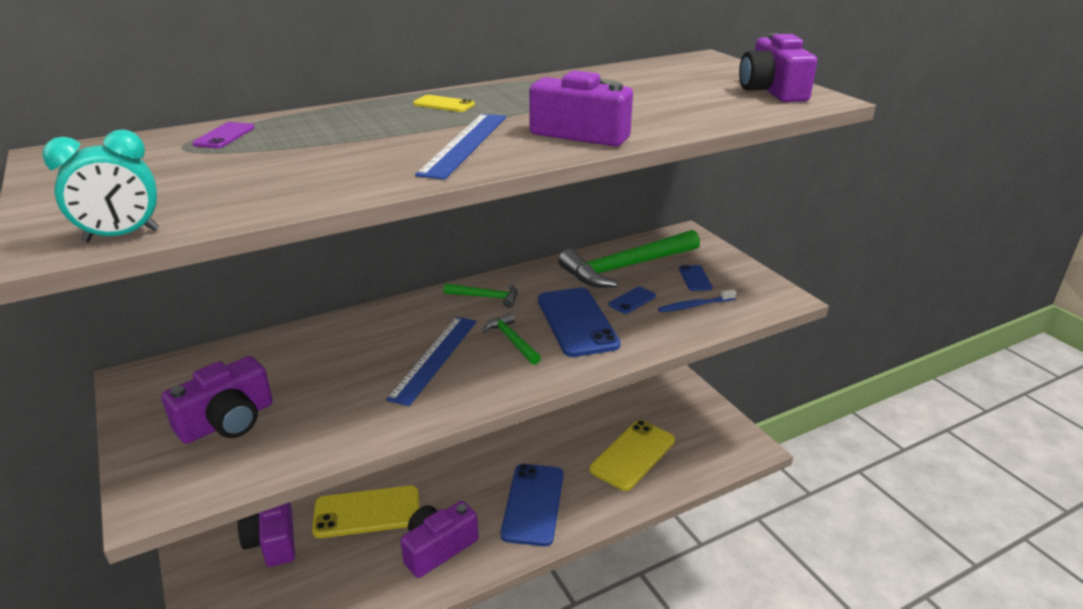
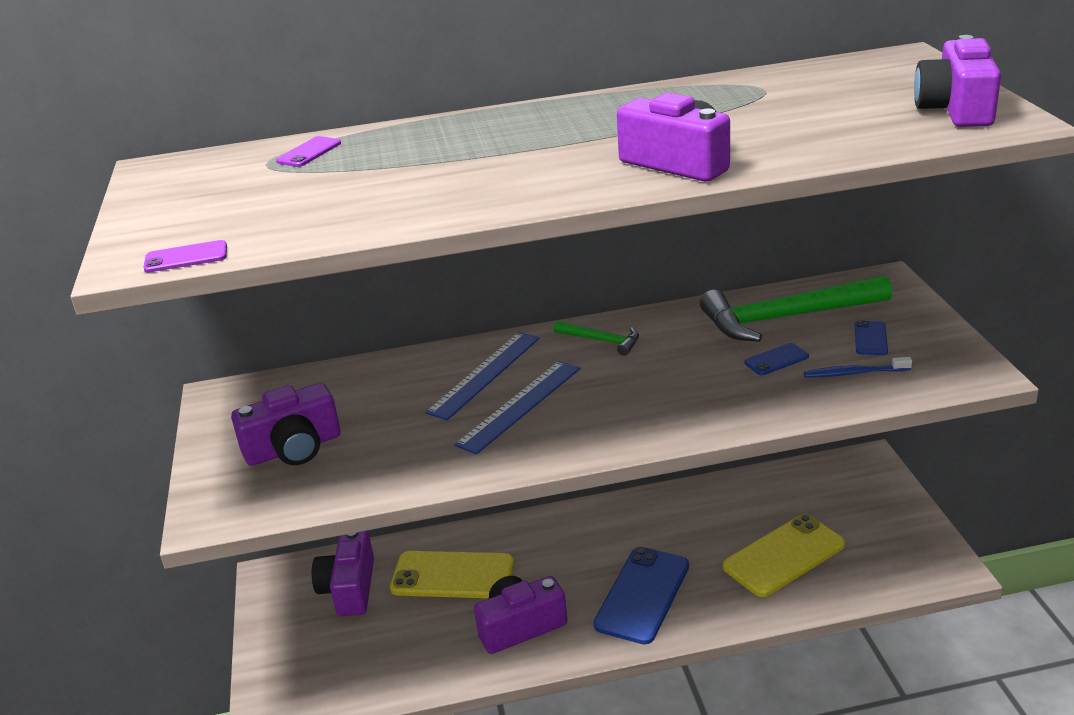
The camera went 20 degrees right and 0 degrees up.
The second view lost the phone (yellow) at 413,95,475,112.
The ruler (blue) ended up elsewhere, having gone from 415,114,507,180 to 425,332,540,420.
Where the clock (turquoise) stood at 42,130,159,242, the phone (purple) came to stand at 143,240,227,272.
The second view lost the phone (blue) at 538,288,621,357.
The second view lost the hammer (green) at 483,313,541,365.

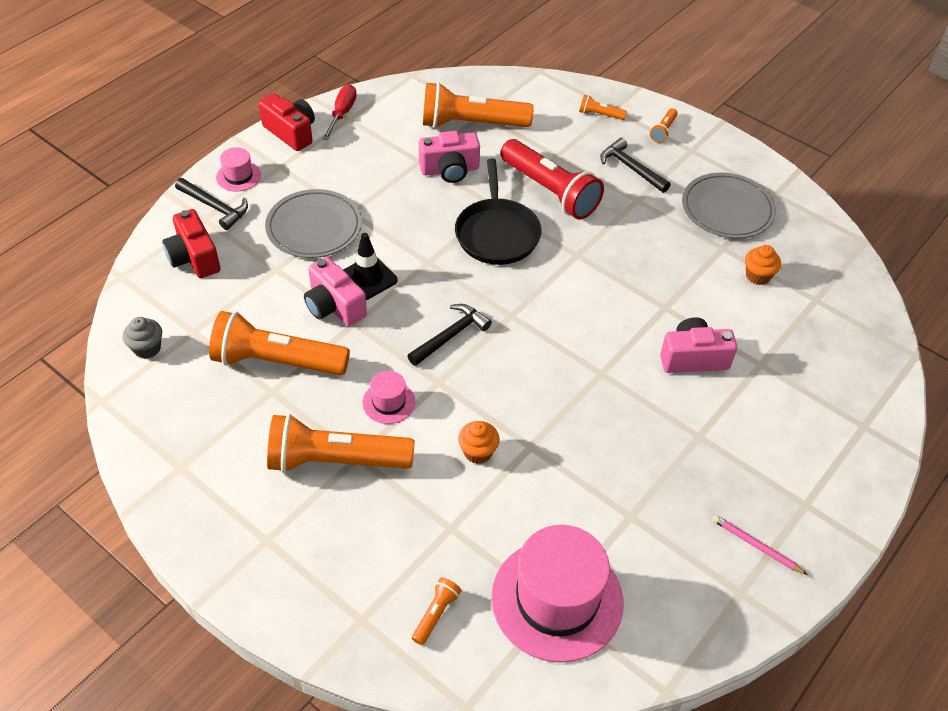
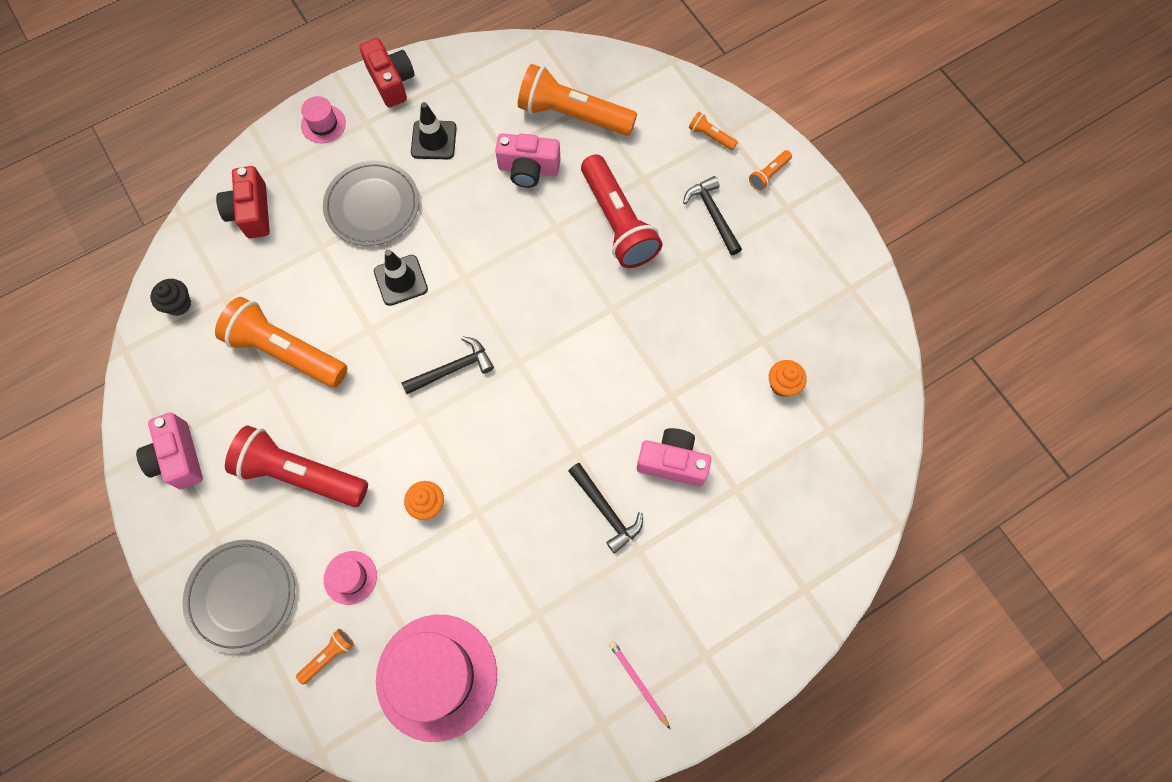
The camera went 20 degrees right and 20 degrees up.
The second view lost the screwdriver (red) at 322,85,357,140.
The second view lost the pan (black) at 455,158,541,265.
The plate (grey) ended up elsewhere, having gone from 682,172,776,238 to 182,540,295,654.
The hammer (black) ended up elsewhere, having gone from 175,178,248,230 to 568,463,643,554.
The camera (pink) ended up elsewhere, having gone from 304,257,367,326 to 136,412,203,489.
What was the cupcake (grey) at 123,317,162,359 turned into the cupcake (black) at 150,279,191,316.
The hat (pink) ended up elsewhere, having gone from 362,371,415,424 to 324,551,377,605.
What was the flashlight (orange) at 267,414,415,473 turned into the flashlight (red) at 225,425,368,507.
The second view gained the traffic cone (black) at 411,102,457,159.

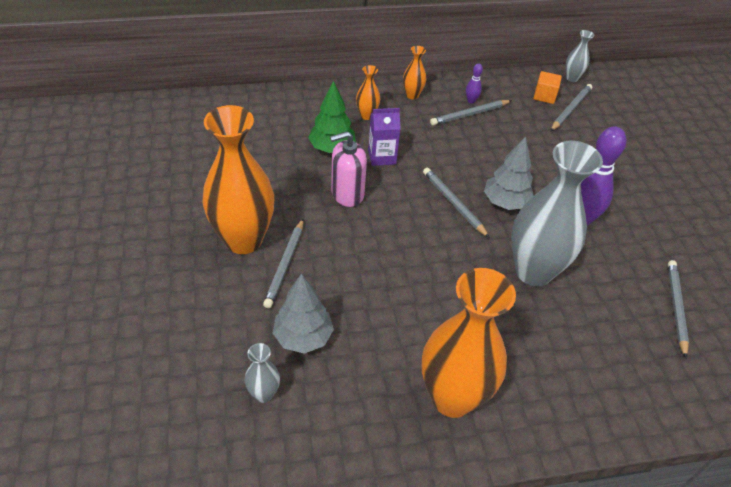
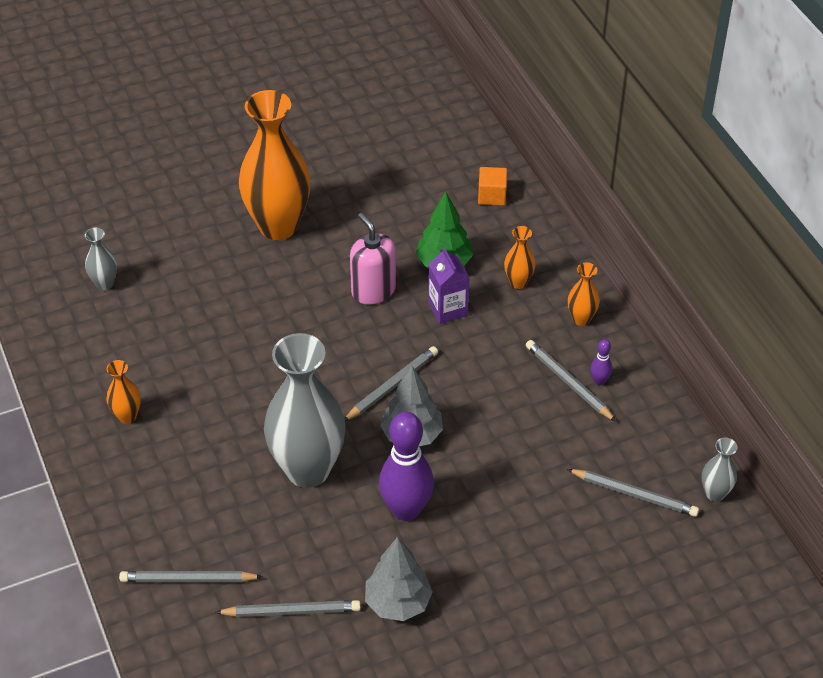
The camera went 80 degrees right and 0 degrees up.
The cube (orange) ended up elsewhere, having gone from 533,71,562,104 to 478,167,507,206.
The pencil (grey) ended up elsewhere, having gone from 263,219,303,308 to 119,571,263,582.
The size of the vase (orange) at 422,268,516,418 changed by a factor of 0.43.
The tree (grey) ended up elsewhere, having gone from 273,273,334,354 to 365,537,433,621.

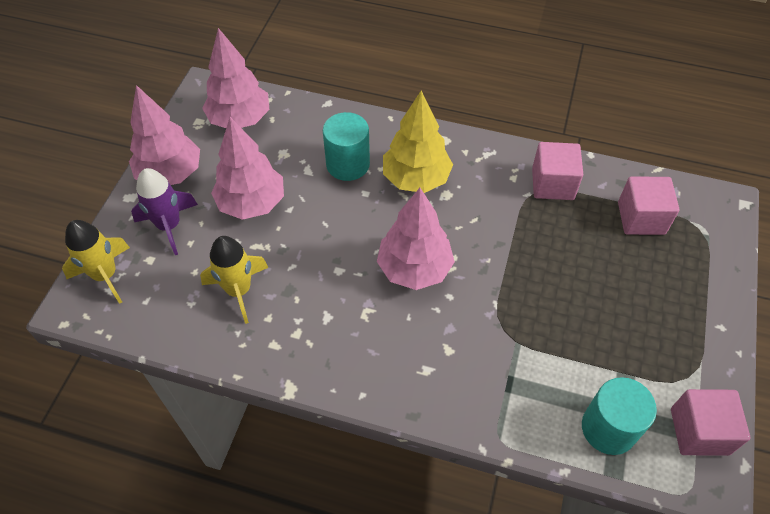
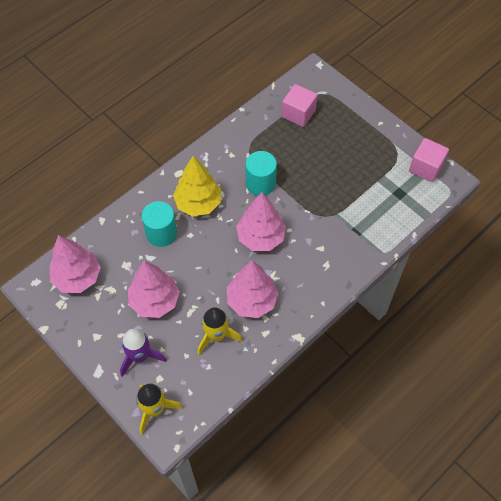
The camera went 60 degrees left and 5 degrees up.
The tree (pink) ended up elsewhere, having gone from 129,85,200,185 to 227,261,278,318.
The second view lost the cube (pink) at 532,142,583,200.
The cylinder (turquoise) ended up elsewhere, having gone from 582,377,657,455 to 245,151,277,196.

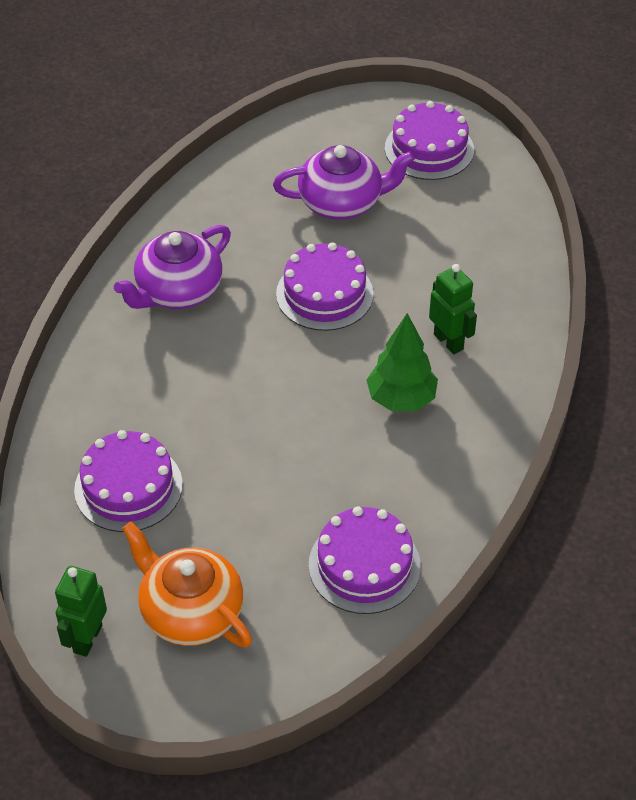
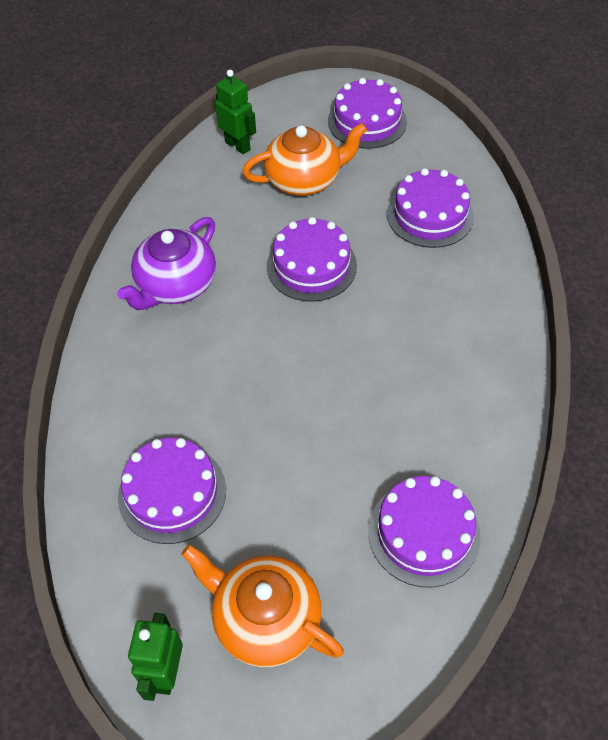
The camera went 10 degrees left and 5 degrees up.
What was the teapot (purple) at 273,145,415,219 turned into the teapot (orange) at 242,123,367,196.
The robot (green) ended up elsewhere, having gone from 429,264,477,354 to 215,70,256,154.
The second view lost the tree (green) at 367,313,438,411.
The second view gained the cake (purple) at 387,168,474,248.

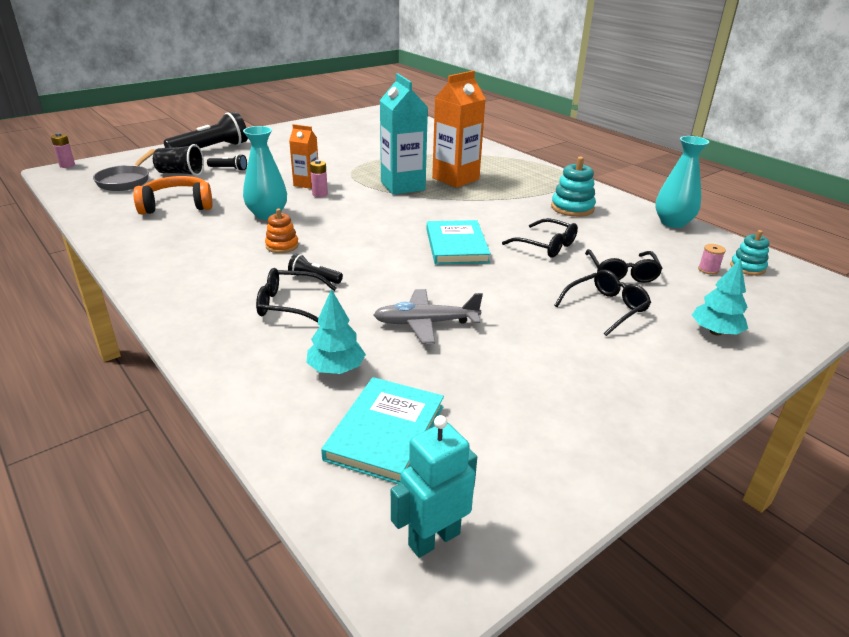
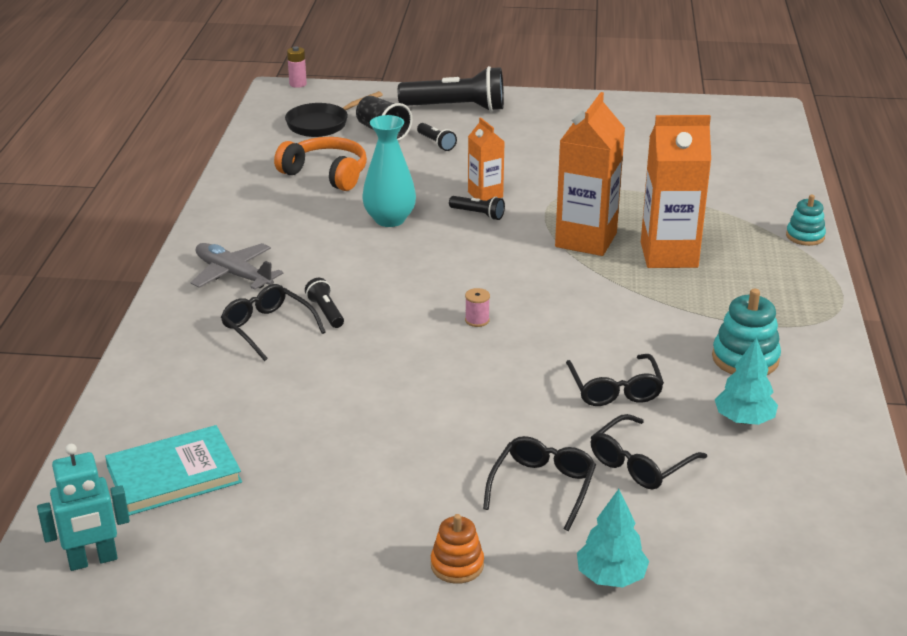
The camera went 45 degrees right and 0 degrees up.
What was the carton (turquoise) at 380,73,428,195 turned into the carton (orange) at 555,92,625,256.
The second view lost the vase (turquoise) at 655,136,709,228.
What was the pan (grey) at 93,149,155,191 turned into the pan (black) at 285,91,383,137.
Where the battery (pink) stood at 310,160,328,197, the flashlight (black) came to stand at 449,196,505,220.
The stacking toy (orange) ended up elsewhere, having gone from 265,209,299,253 to 431,514,484,584.
The second view lost the book (turquoise) at 427,220,491,265.
The stacking toy (turquoise) ended up elsewhere, having gone from 730,230,769,276 to 786,194,826,246.
The spool (pink) ended up elsewhere, having gone from 698,244,726,275 to 465,288,490,327.
The glasses (black) at 554,270,651,336 ended up facing another way, 75 degrees counterclockwise from before.
The tree (turquoise) ended up elsewhere, having gone from 306,289,366,374 to 715,337,778,425.
The plane (grey) ended up elsewhere, having gone from 374,289,483,344 to 191,243,283,290.
The robot (turquoise) at 391,415,477,558 ended up facing another way, 150 degrees clockwise from before.

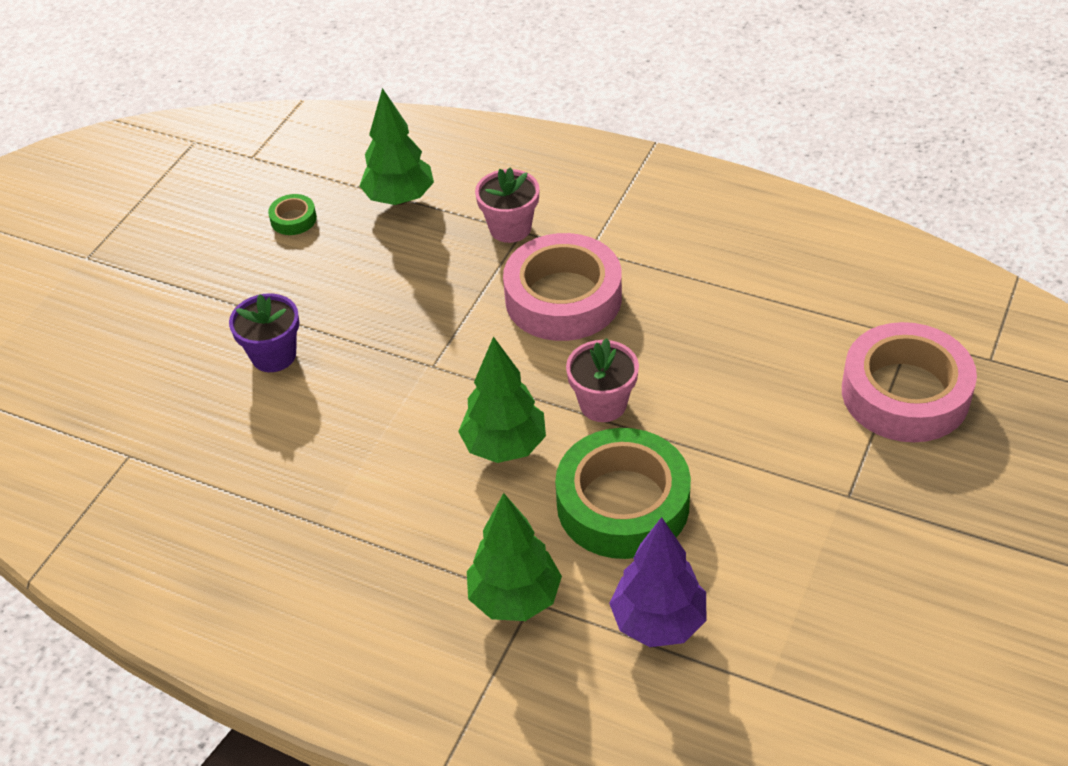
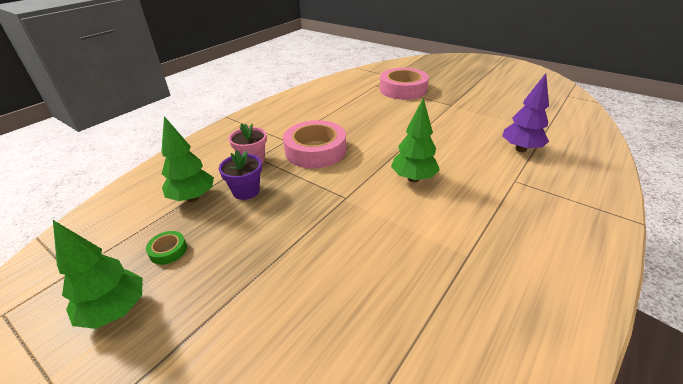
The camera went 80 degrees left and 10 degrees down.
The flower pot (purple) ended up elsewhere, having gone from 229,294,299,372 to 219,150,262,200.
The second view lost the flower pot (pink) at 566,338,639,422.
The second view lost the tape (green) at 555,428,691,559.
The tree (green) ended up elsewhere, having gone from 467,493,562,621 to 53,220,143,329.

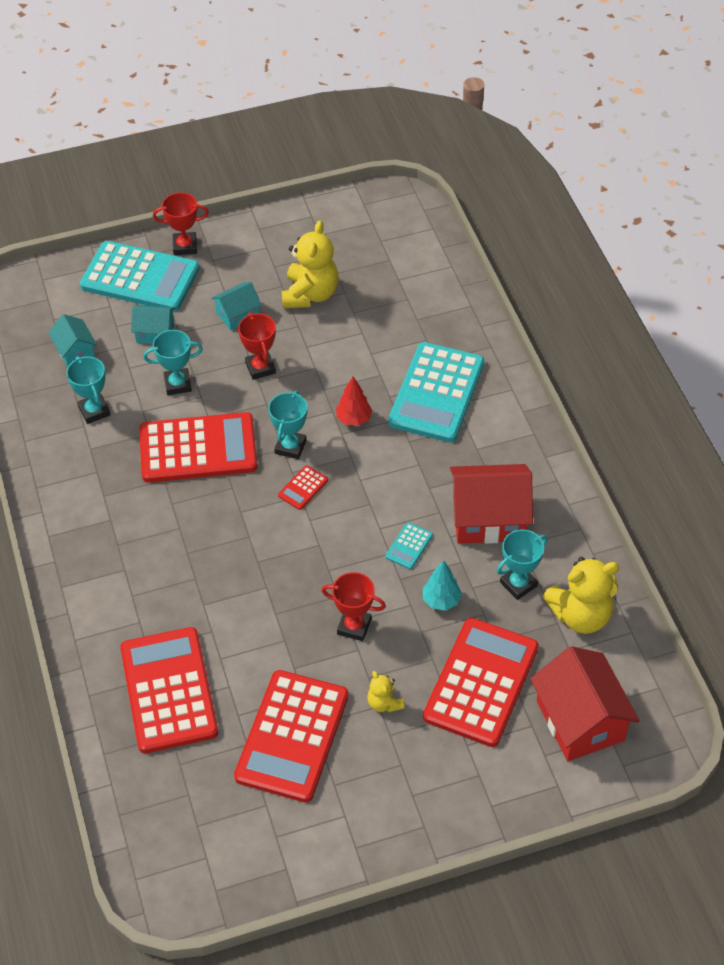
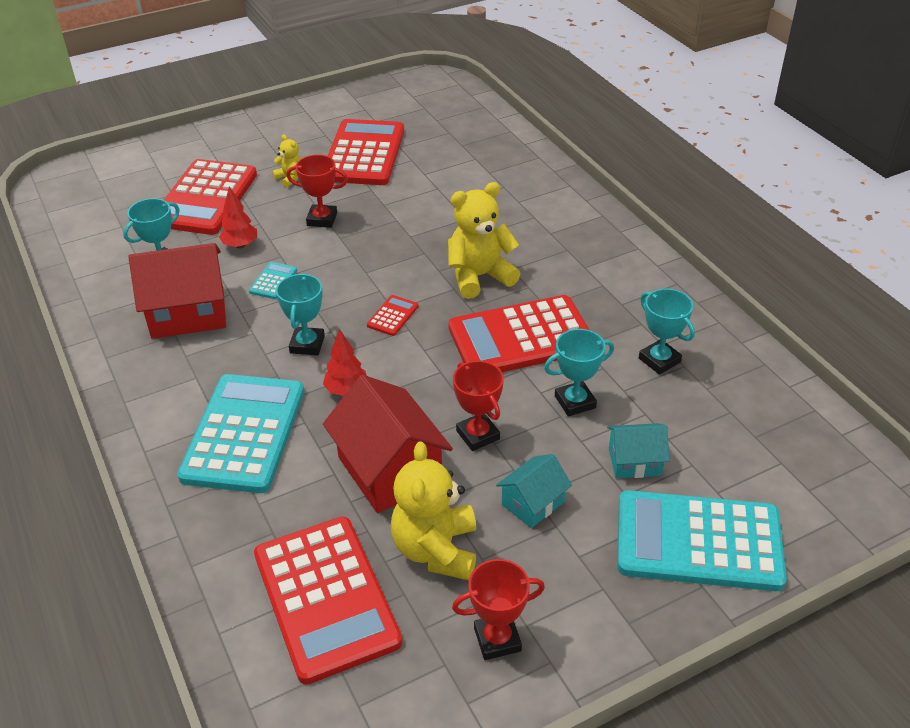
The camera went 170 degrees right and 10 degrees down.
The trophy (red) ended up elsewhere, having gone from 153,192,209,255 to 452,559,545,660.
The second view lost the house (turquoise) at 48,314,97,367.
The trophy (turquoise) ended up elsewhere, having gone from 268,391,307,459 to 276,273,325,355.
The teddy bear (yellow) ended up elsewhere, having gone from 543,557,619,634 to 448,182,520,299.
What was the tree (turquoise) at 423,560,462,610 turned into the tree (red) at 219,186,257,248.
The calculator (red) ended up elsewhere, having gone from 120,627,218,753 to 254,517,402,685.
The house (red) ended up elsewhere, having gone from 530,646,640,761 to 323,375,453,513.

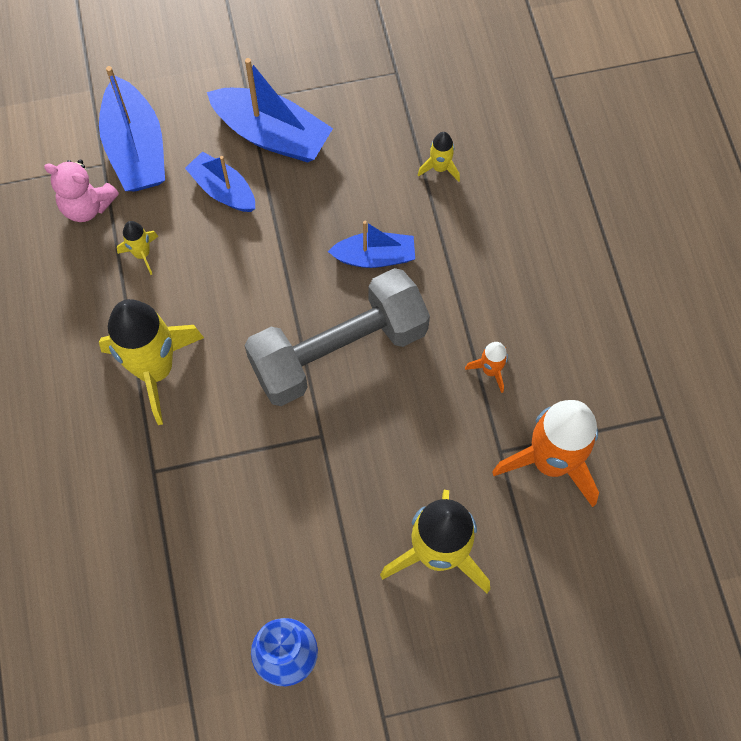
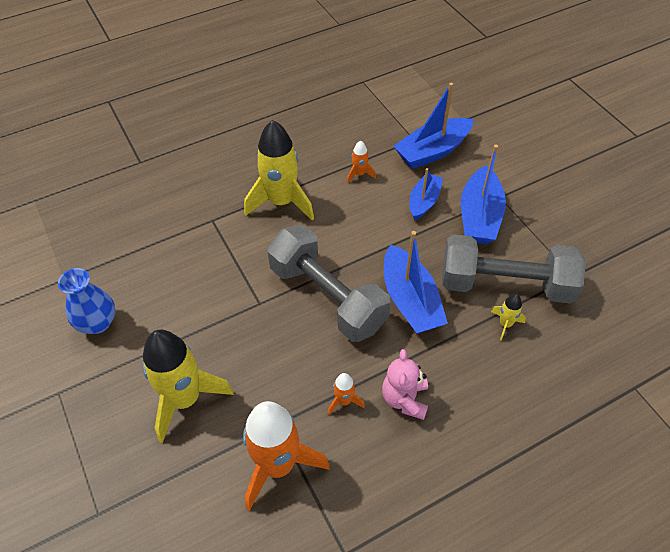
The camera went 75 degrees right and 15 degrees down.
The teddy bear (pink) ended up elsewhere, having gone from 44,160,119,222 to 382,349,428,420.
What was the rocket (yellow) at 117,221,158,275 turned into the rocket (orange) at 347,141,376,183.
The size of the boat (blue) at 328,221,415,268 changed by a factor of 1.59.
The second view gained the dumbbell (grey) at 442,234,586,304.

